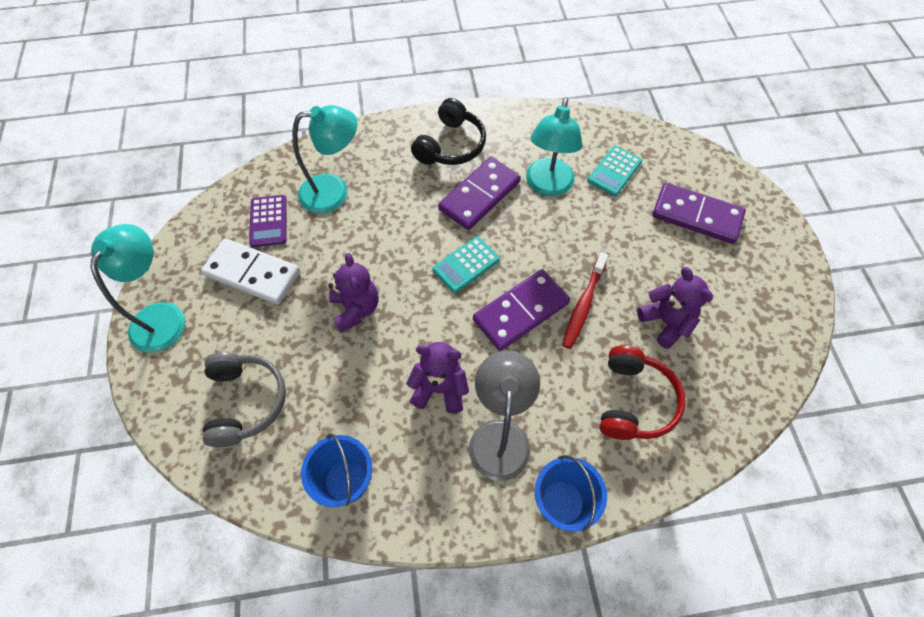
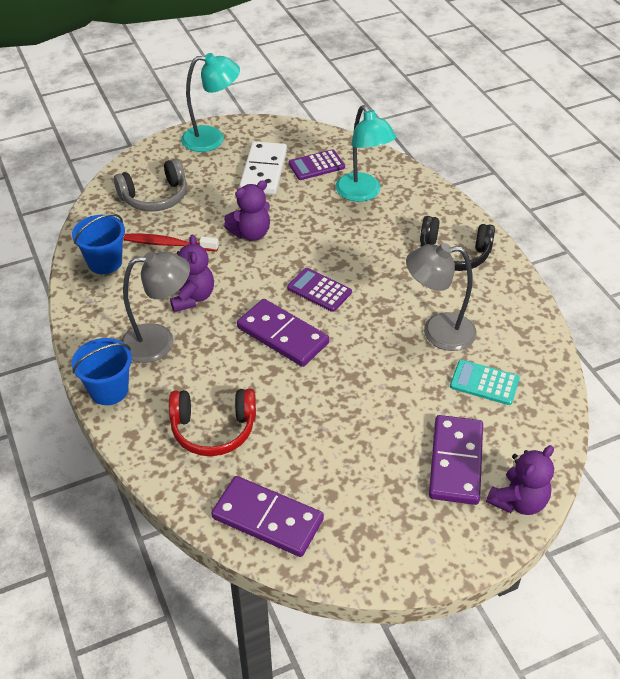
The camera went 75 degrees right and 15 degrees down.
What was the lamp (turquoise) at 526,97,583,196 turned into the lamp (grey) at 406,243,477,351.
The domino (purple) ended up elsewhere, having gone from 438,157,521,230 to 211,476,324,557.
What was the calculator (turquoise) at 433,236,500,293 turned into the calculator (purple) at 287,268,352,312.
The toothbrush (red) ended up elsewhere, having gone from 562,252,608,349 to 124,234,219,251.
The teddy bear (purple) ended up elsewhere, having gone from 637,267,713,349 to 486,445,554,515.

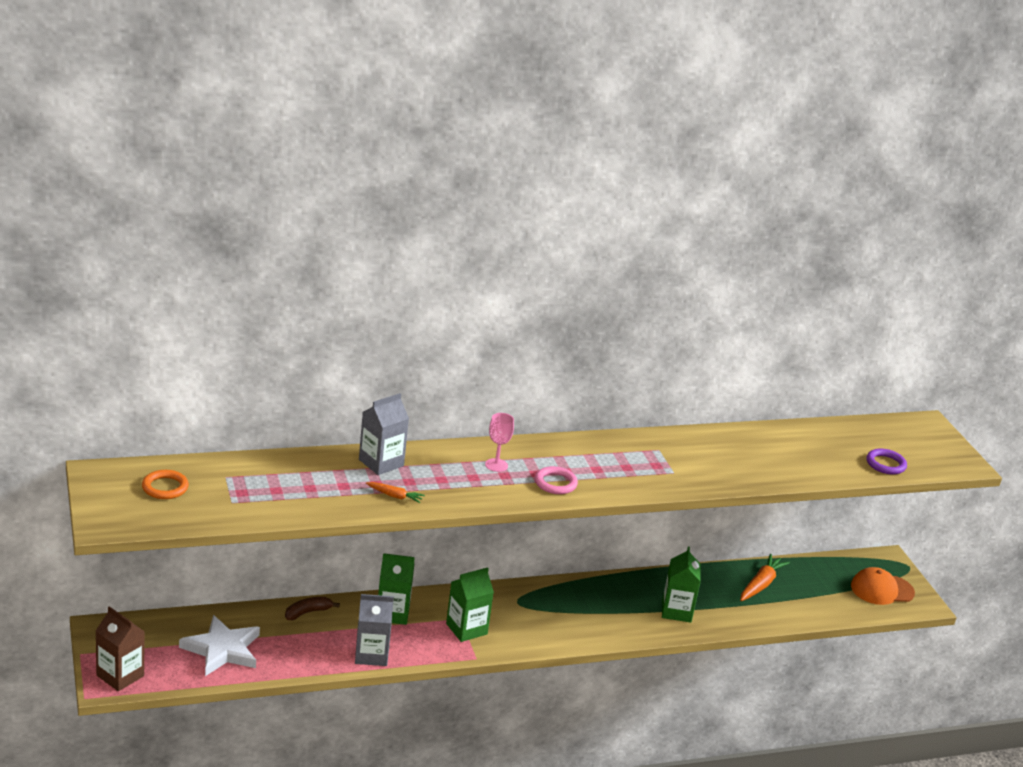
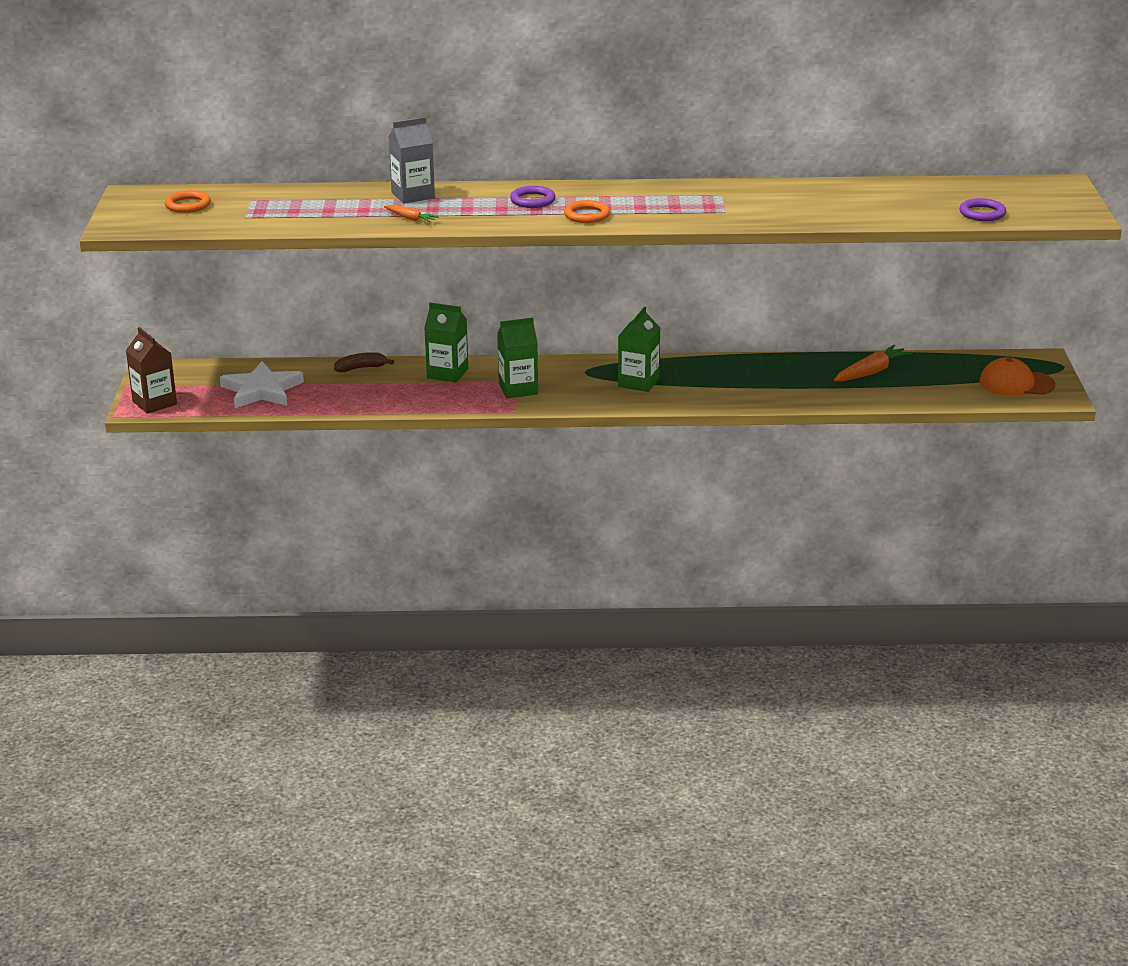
The camera went 20 degrees right and 0 degrees up.
Where the goblet (pink) stood at 485,413,514,472, the ring (purple) came to stand at 510,186,556,208.
What was the ring (pink) at 535,466,578,494 turned into the ring (orange) at 564,200,610,223.
The carton (green) ended up elsewhere, having gone from 662,547,701,622 to 618,307,660,392.
The second view lost the carton (grey) at 355,594,394,666.

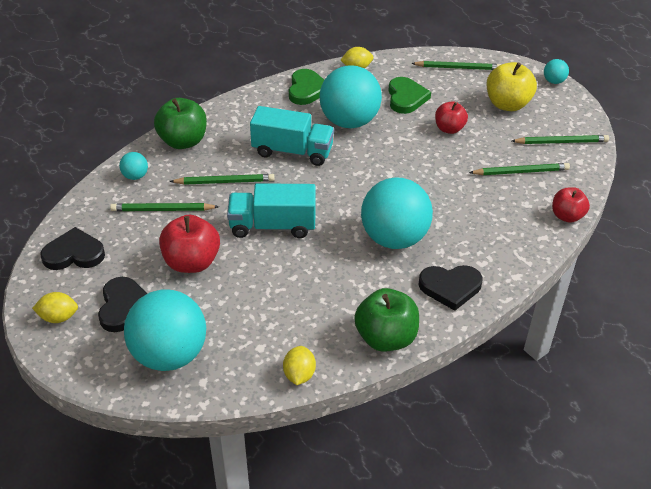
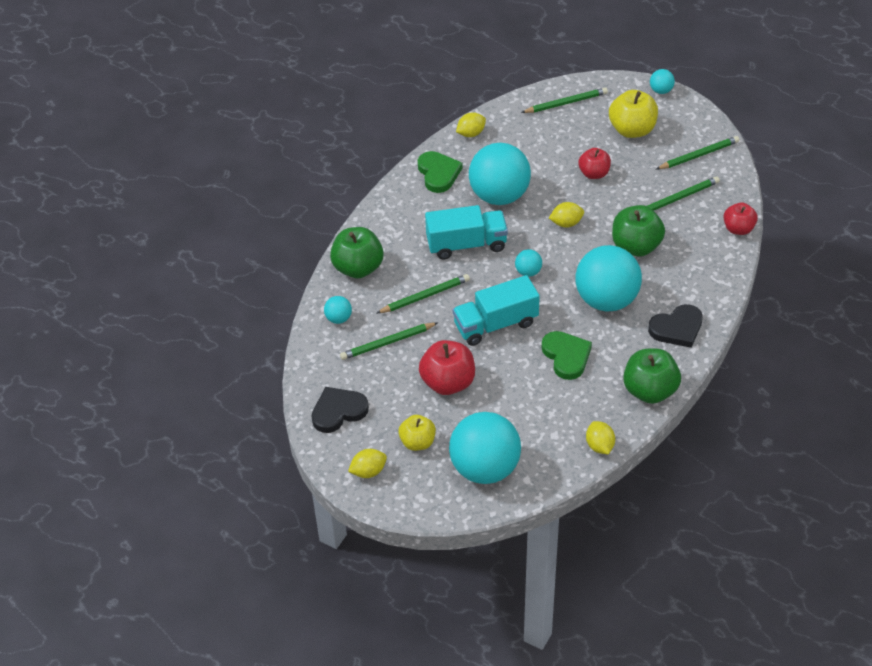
The camera went 20 degrees left and 5 degrees up.
The heart (green) ended up elsewhere, having gone from 388,77,431,114 to 542,331,592,380.
Where the heart (black) stood at 98,277,147,332, the apple (yellow) came to stand at 398,415,436,451.
The second view gained the lemon (yellow) at 549,202,584,228.
The second view gained the apple (green) at 612,205,665,257.
The second view gained the ball (turquoise) at 515,249,542,277.

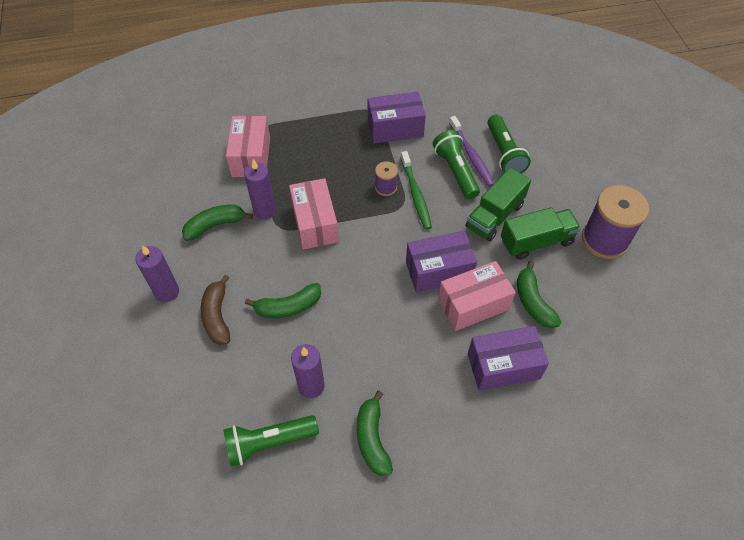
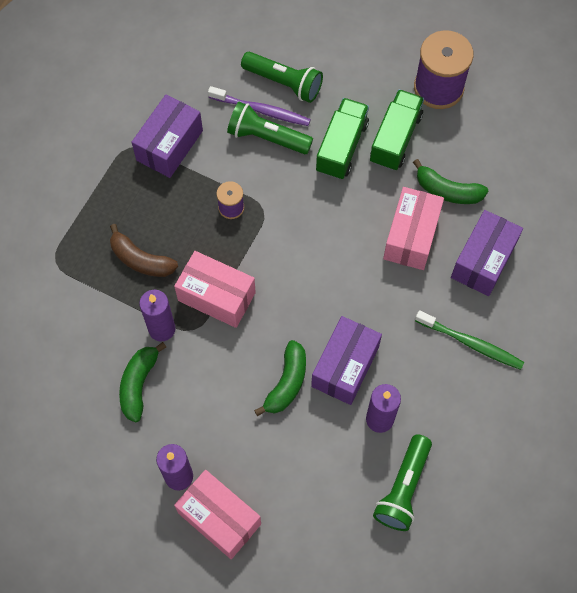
The camera went 50 degrees left and 10 degrees up.
The box (pink) ended up elsewhere, having gone from 226,116,270,177 to 174,470,261,559.
The toothbrush (green) ended up elsewhere, having gone from 401,151,432,230 to 415,310,524,370.
The truck (green) at 466,167,531,241 ended up facing another way, 150 degrees counterclockwise from before.
The box (purple) ended up elsewhere, having gone from 406,231,477,293 to 311,316,382,405.
The banana (brown) ended up elsewhere, having gone from 201,275,230,345 to 110,224,178,277.
The second view lost the banana (green) at 357,391,393,476.

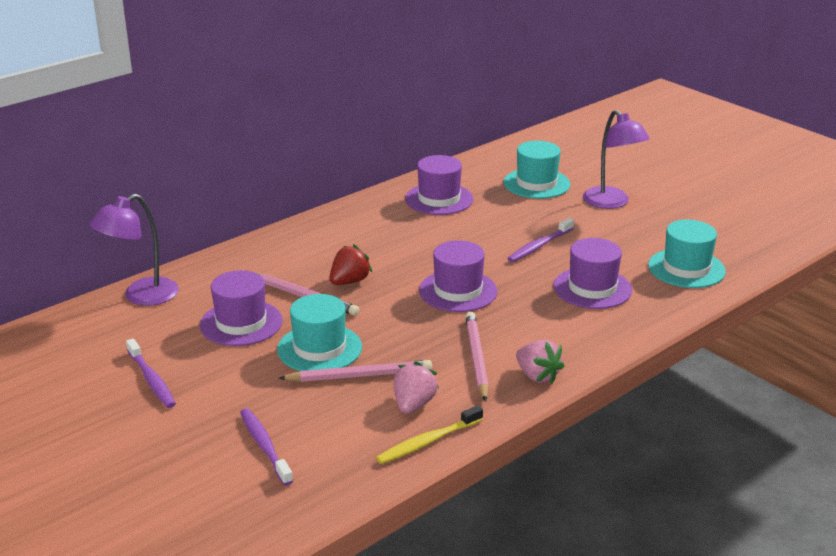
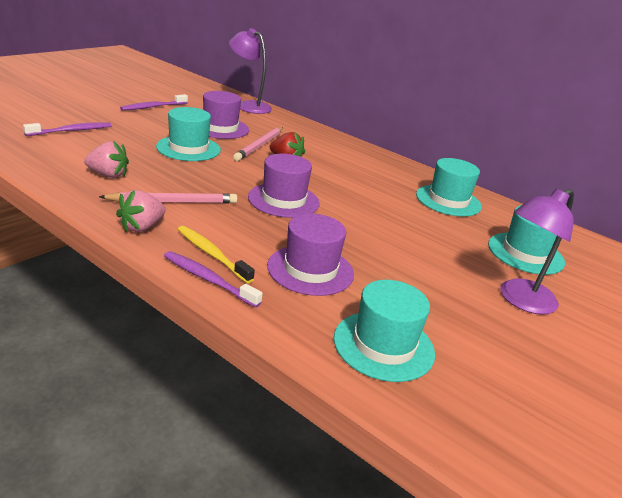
The camera went 75 degrees right and 0 degrees up.
What was the hat (purple) at 405,155,473,215 turned into the hat (turquoise) at 416,158,482,217.
The toothbrush (purple) ended up elsewhere, having gone from 507,218,574,262 to 164,251,263,308.
The second view lost the pencil (pink) at 278,360,432,382.
The toothbrush (yellow) ended up elsewhere, having gone from 376,405,483,464 to 178,226,255,283.

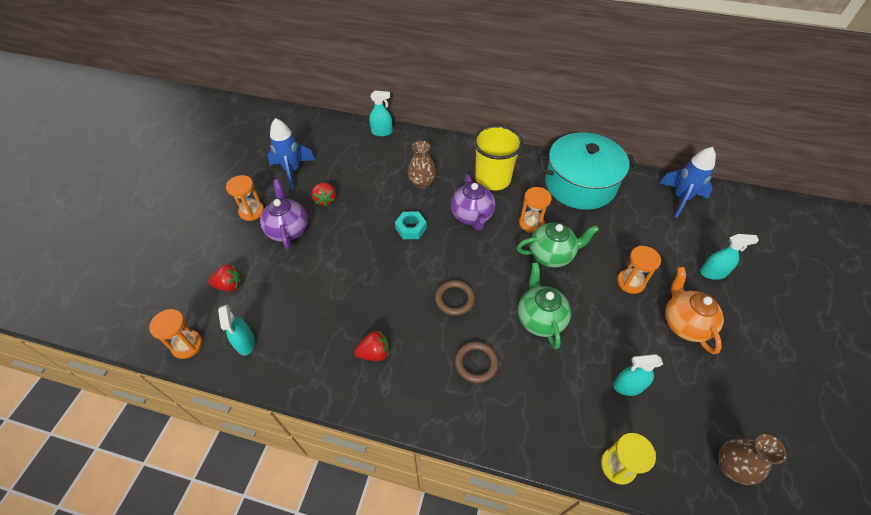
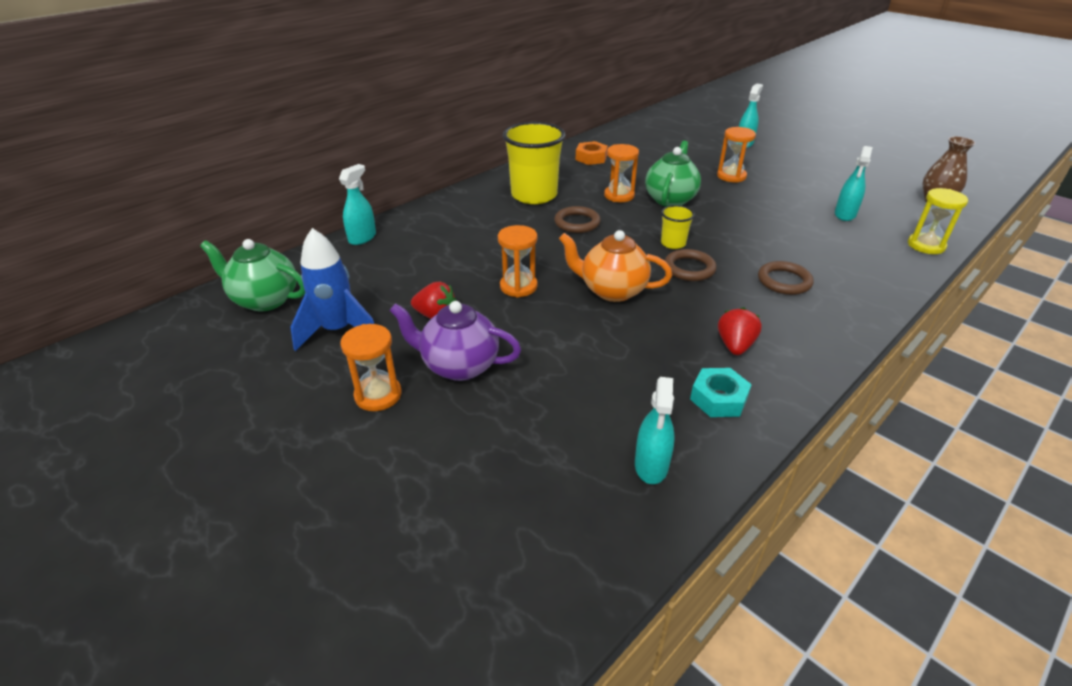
The camera went 60 degrees left and 15 degrees down.
Where the pot (turquoise) stood at 538,132,637,210, the nut (orange) came to stand at 576,141,608,165.
The second view lost the vase (brown) at 408,141,436,189.
The second view lost the rocket (blue) at 660,147,716,218.
Where the teapot (purple) stood at 451,174,495,231, the ring (brown) came to stand at 554,206,601,233.
The nut (turquoise) ended up elsewhere, having gone from 395,211,427,239 to 690,368,752,417.
The teapot (green) ended up elsewhere, having gone from 518,262,571,349 to 200,239,305,311.
The second view lost the strawberry (red) at 208,264,242,292.
The teapot (orange) ended up elsewhere, having gone from 665,267,724,354 to 559,230,672,302.
The spray bottle (turquoise) at 218,304,255,356 ended up facing another way, 90 degrees clockwise from before.
The hourglass (orange) ended up elsewhere, having gone from 149,309,203,359 to 498,225,538,297.
The second view gained the cup (yellow) at 661,205,695,249.

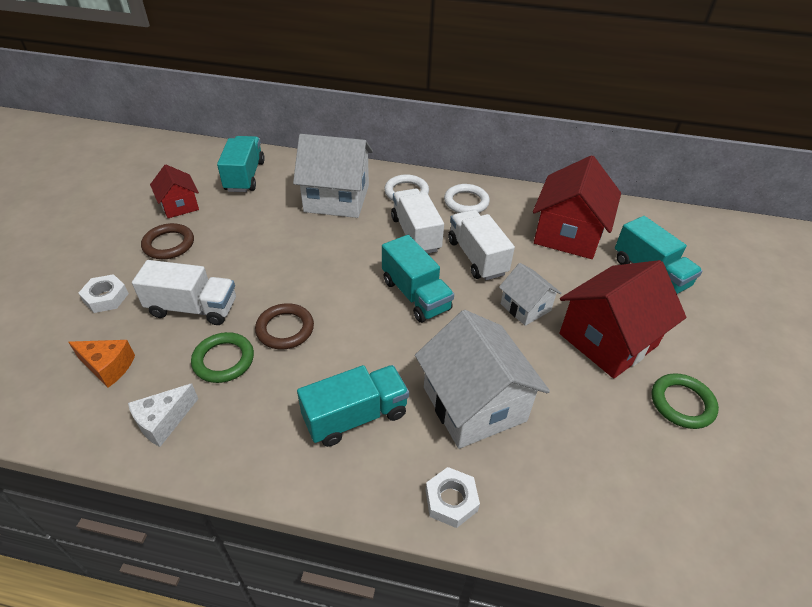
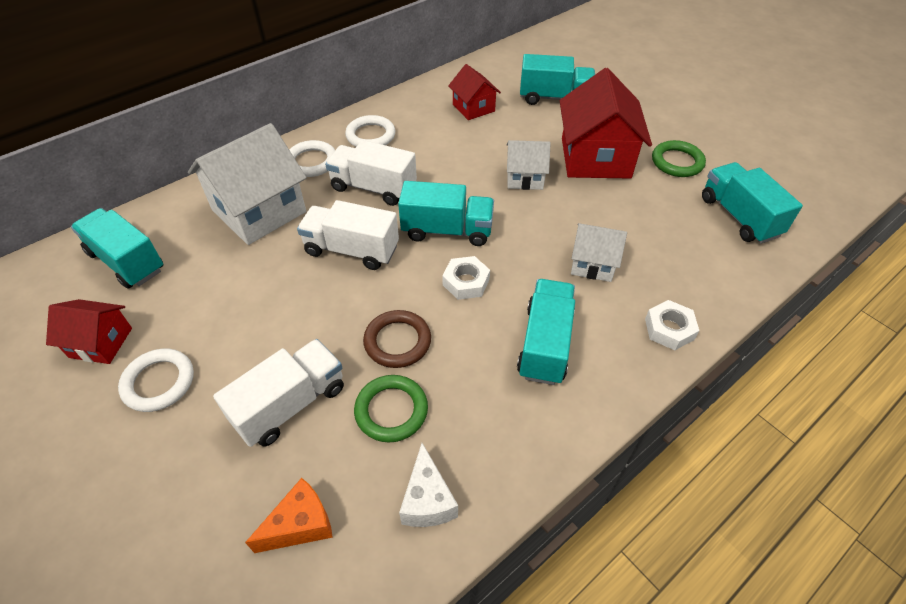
The camera went 50 degrees left and 5 degrees up.
The size of the house (red) at 533,155,621,259 changed by a factor of 0.55.
The truck (white) ended up elsewhere, having gone from 448,210,515,280 to 297,200,399,270.
What was the ring (brown) at 141,223,194,259 turned into the ring (white) at 118,349,194,412.
The nut (white) ended up elsewhere, having gone from 79,274,129,313 to 442,256,490,300.
The size of the house (white) at 415,310,550,449 changed by a factor of 0.55.
The second view gained the truck (turquoise) at 702,162,803,244.

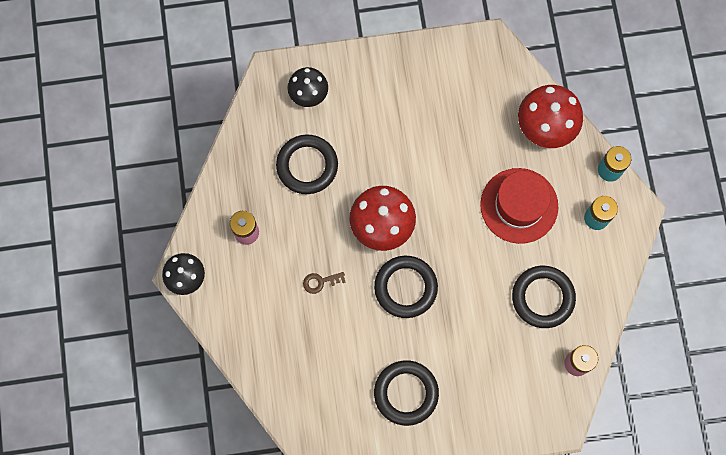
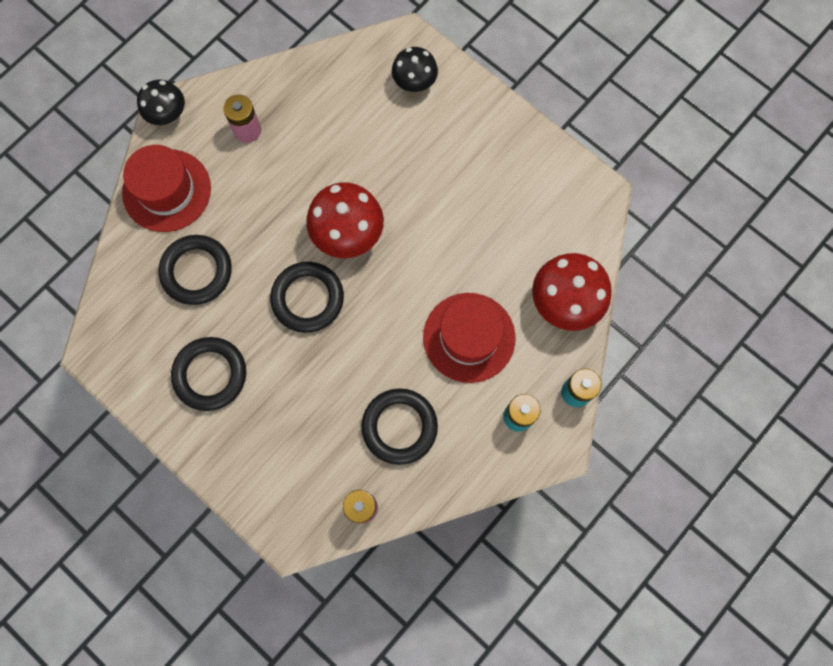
The camera went 50 degrees right and 0 degrees up.
The ring (black) ended up elsewhere, having gone from 276,134,338,194 to 158,235,232,305.
The second view lost the key (brown) at 303,272,346,294.
The second view gained the hat (red) at 122,145,211,232.

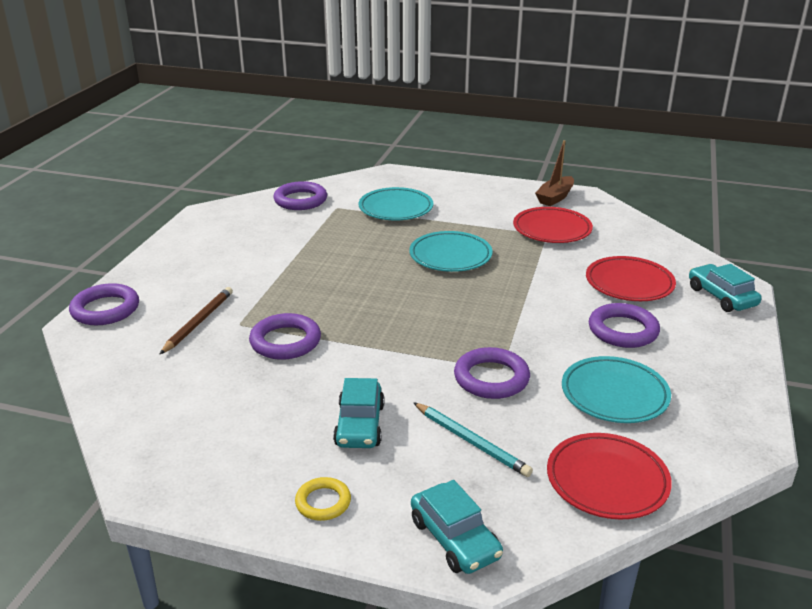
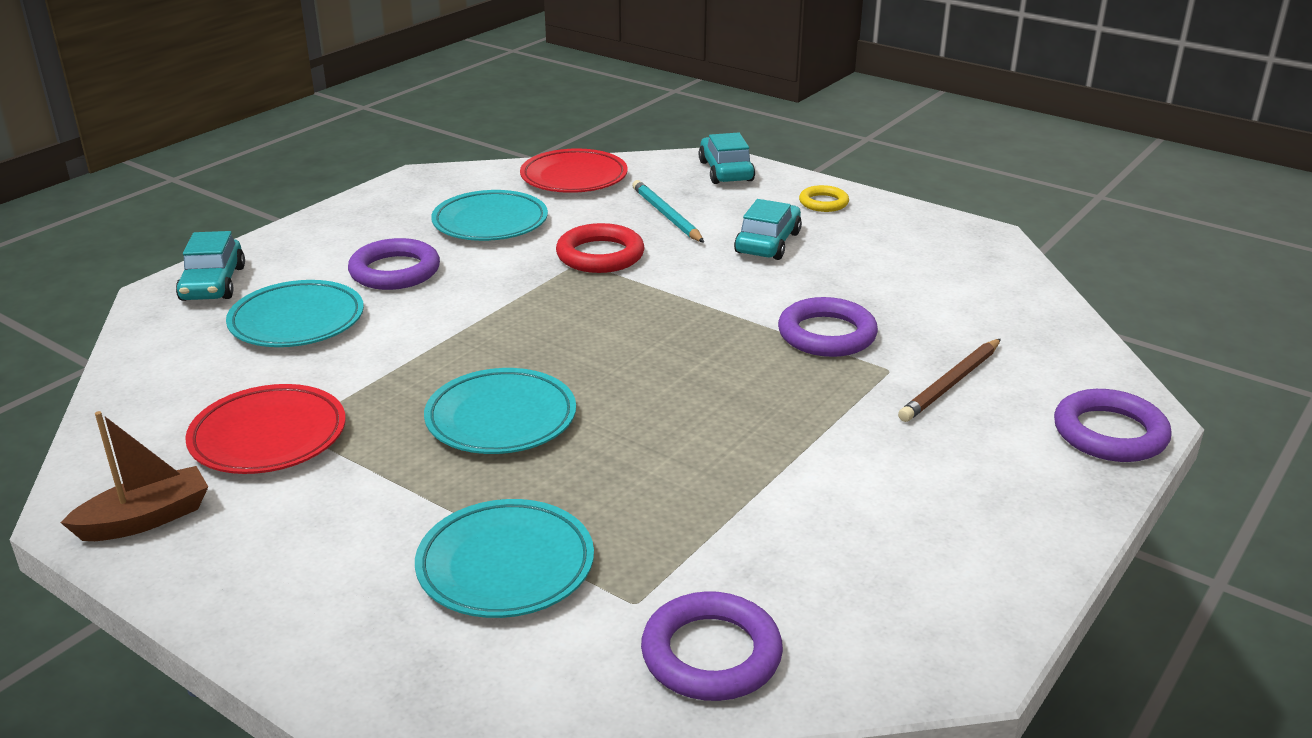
The camera went 160 degrees left and 0 degrees up.
What was the plate (red) at 586,256,676,301 turned into the plate (turquoise) at 226,280,364,347.
What was the ring (purple) at 454,347,530,399 turned into the ring (red) at 556,223,645,273.

